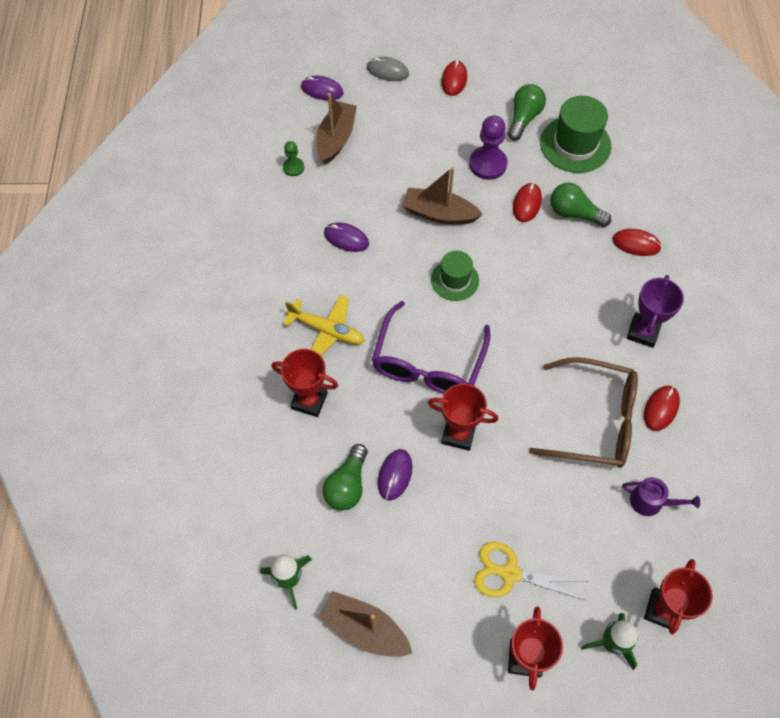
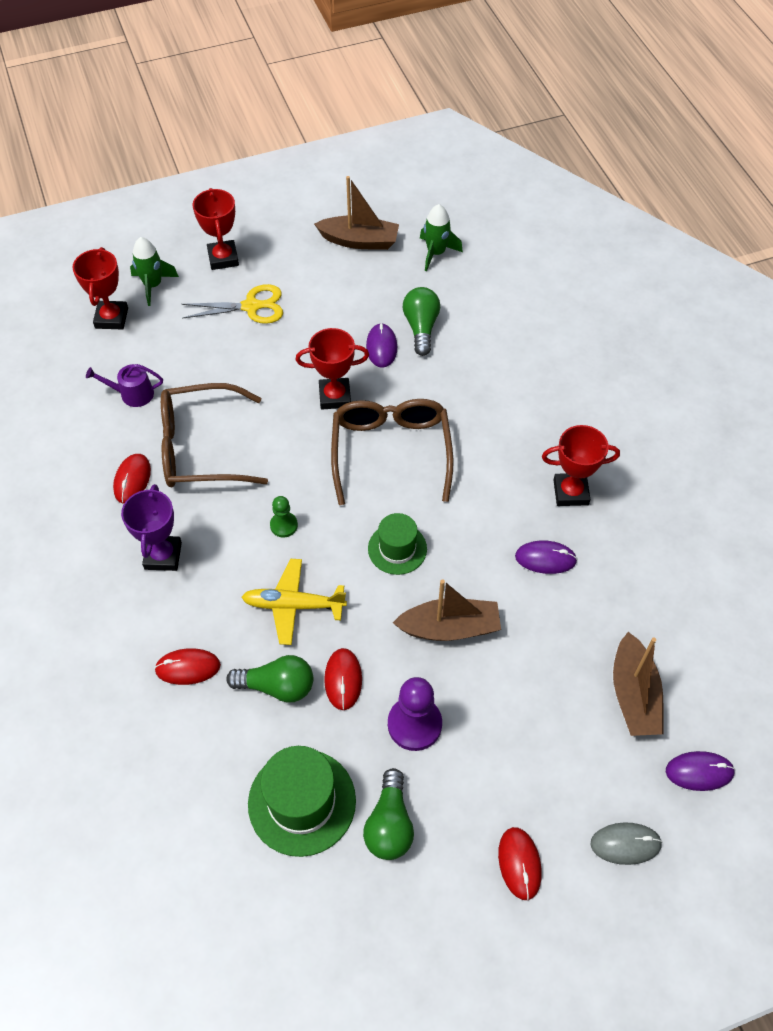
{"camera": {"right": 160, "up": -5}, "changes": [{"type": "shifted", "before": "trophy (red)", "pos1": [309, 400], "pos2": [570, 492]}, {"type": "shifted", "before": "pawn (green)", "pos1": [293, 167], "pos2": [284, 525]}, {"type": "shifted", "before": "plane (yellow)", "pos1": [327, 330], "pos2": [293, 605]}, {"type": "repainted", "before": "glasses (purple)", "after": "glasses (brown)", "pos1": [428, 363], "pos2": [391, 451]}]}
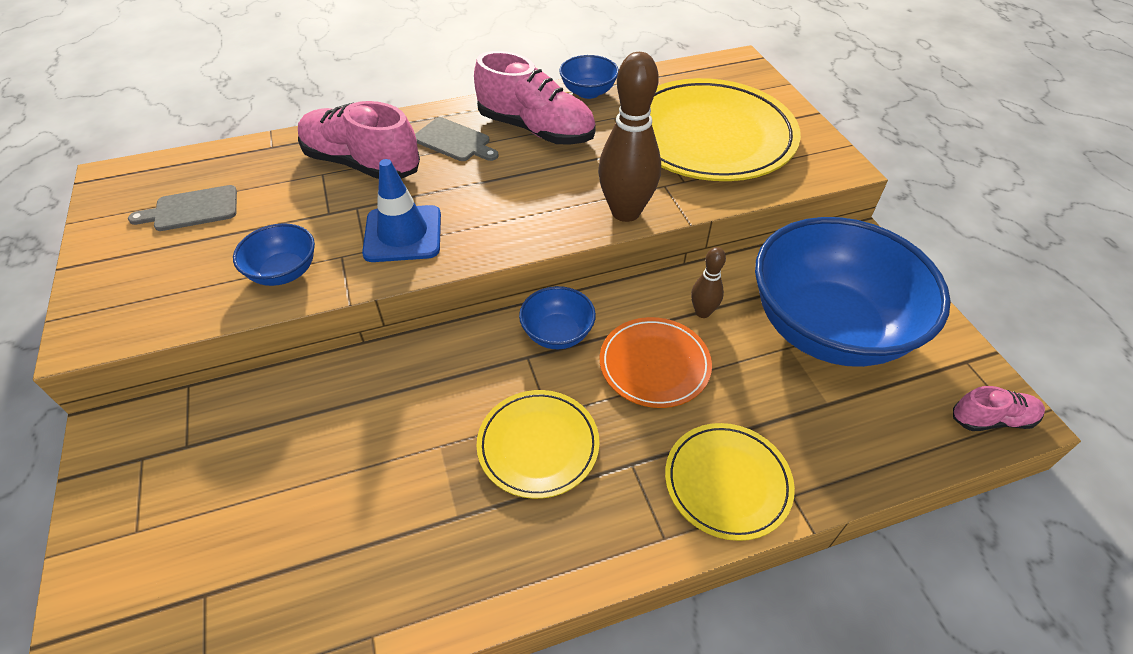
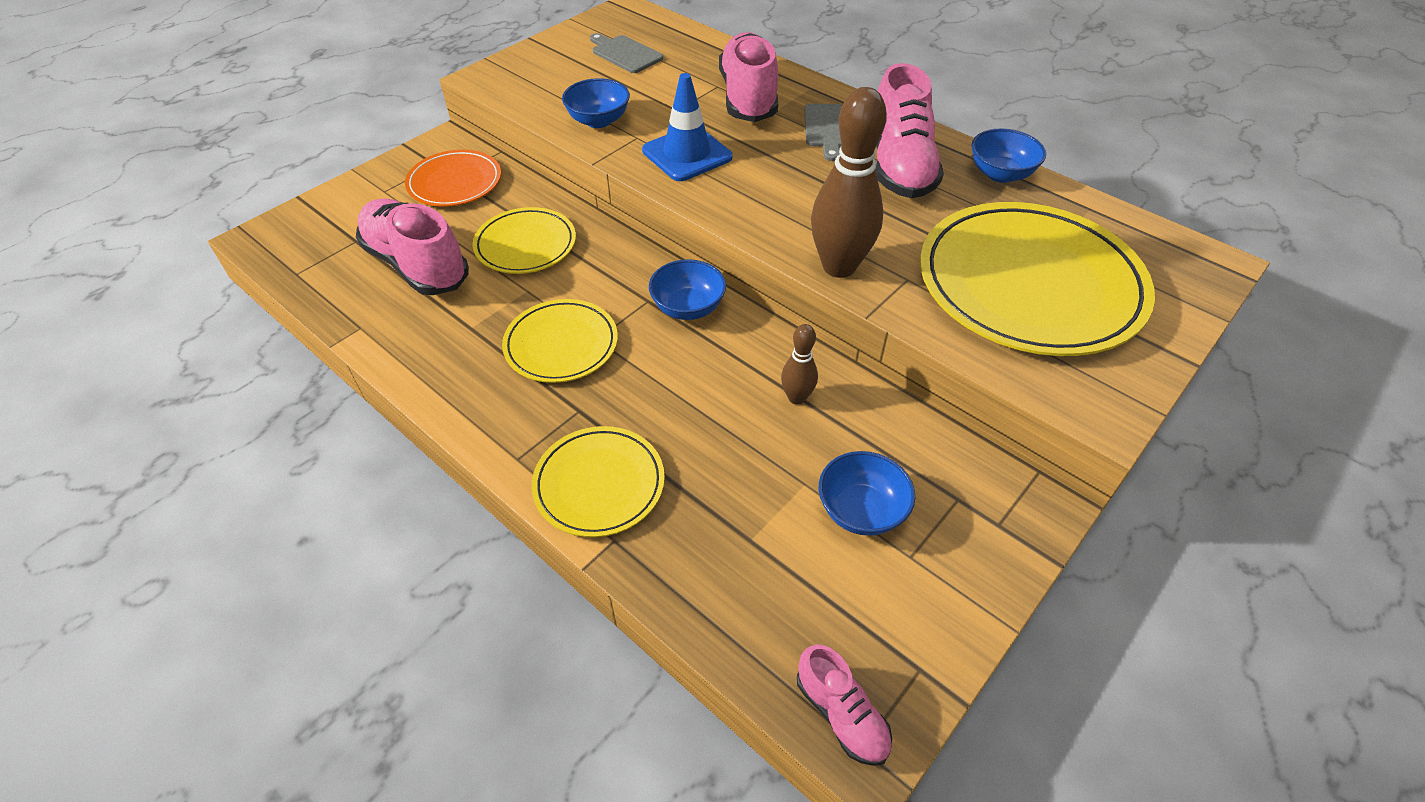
{"camera": {"right": 60, "up": 0}, "changes": [{"type": "new", "after": "shoe (pink)", "pos2": [417, 265]}, {"type": "new", "after": "plate (yellow)", "pos2": [525, 245]}, {"type": "shifted", "before": "plate (orange)", "pos1": [654, 365], "pos2": [455, 182]}, {"type": "scaled", "before": "bowl (blue)", "pos1": [828, 328], "pos2": [861, 511], "scale": 0.42}]}
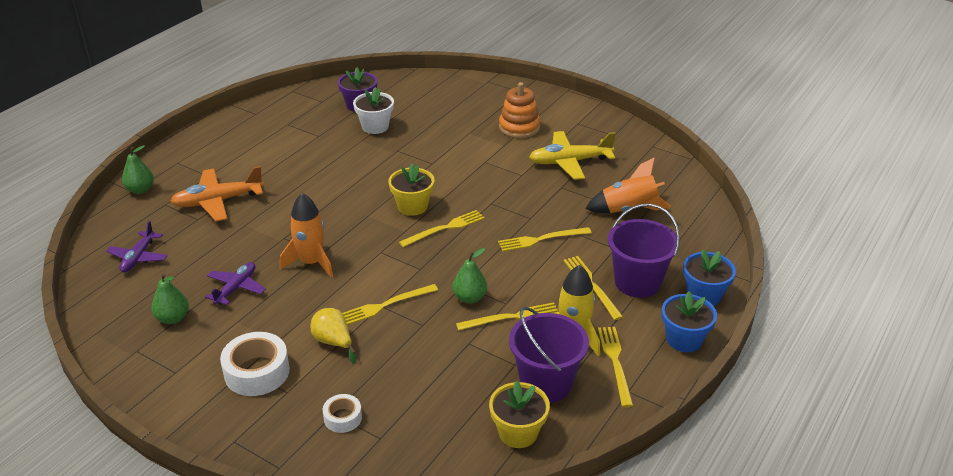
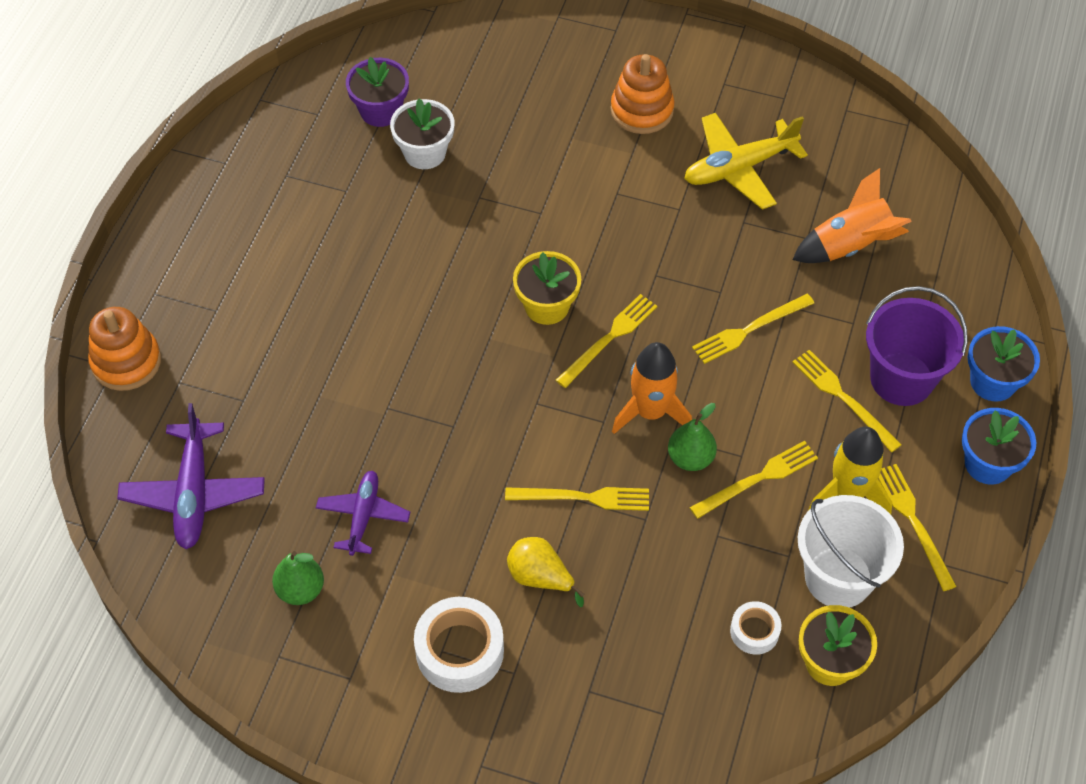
{"camera": {"right": -15, "up": 20}, "changes": [{"type": "gone", "before": "plane (orange)", "pos1": [218, 201]}, {"type": "shifted", "before": "rocket (orange)", "pos1": [311, 263], "pos2": [650, 412]}, {"type": "shifted", "before": "tape (white)", "pos1": [343, 418], "pos2": [754, 631]}, {"type": "swapped", "before": "pear (green)", "after": "stacking toy (orange)", "pos1": [140, 190], "pos2": [126, 362]}, {"type": "repainted", "before": "bucket (purple)", "after": "bucket (white)", "pos1": [546, 383], "pos2": [838, 577]}, {"type": "rotated", "before": "fork (yellow)", "pos1": [386, 305], "pos2": [583, 497], "turn": -135}, {"type": "scaled", "before": "plane (purple)", "pos1": [138, 257], "pos2": [194, 493], "scale": 1.54}]}
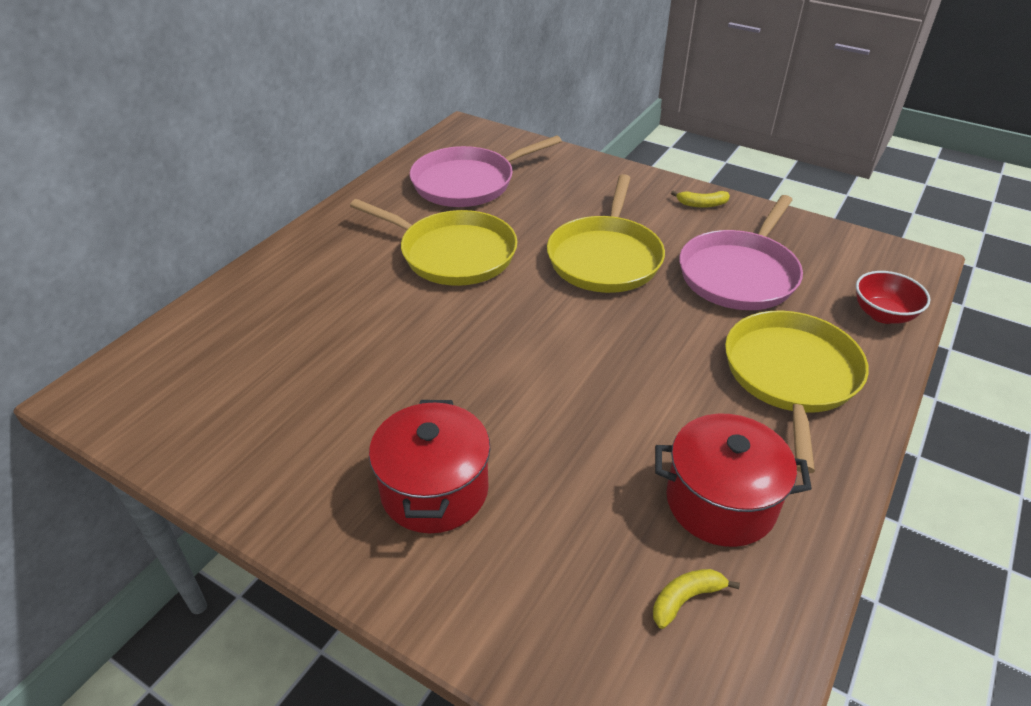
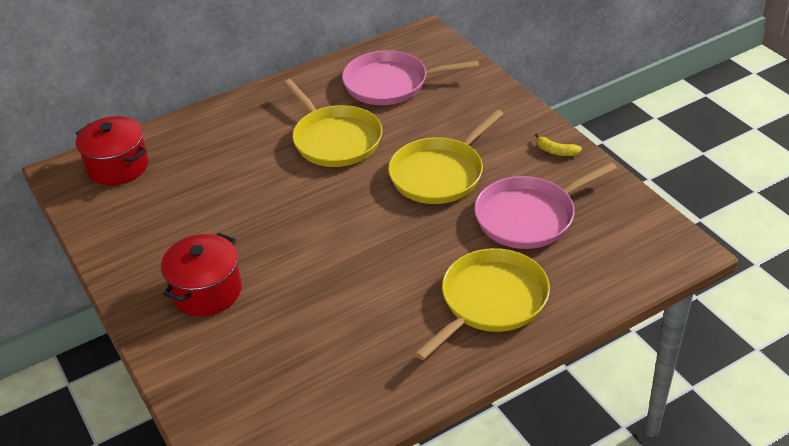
{"camera": {"right": 30, "up": 0}, "changes": [{"type": "gone", "before": "banana (yellow)", "pos1": [685, 599]}, {"type": "gone", "before": "bowl (red)", "pos1": [883, 314]}, {"type": "shifted", "before": "pot (red)", "pos1": [720, 502], "pos2": [118, 166]}]}
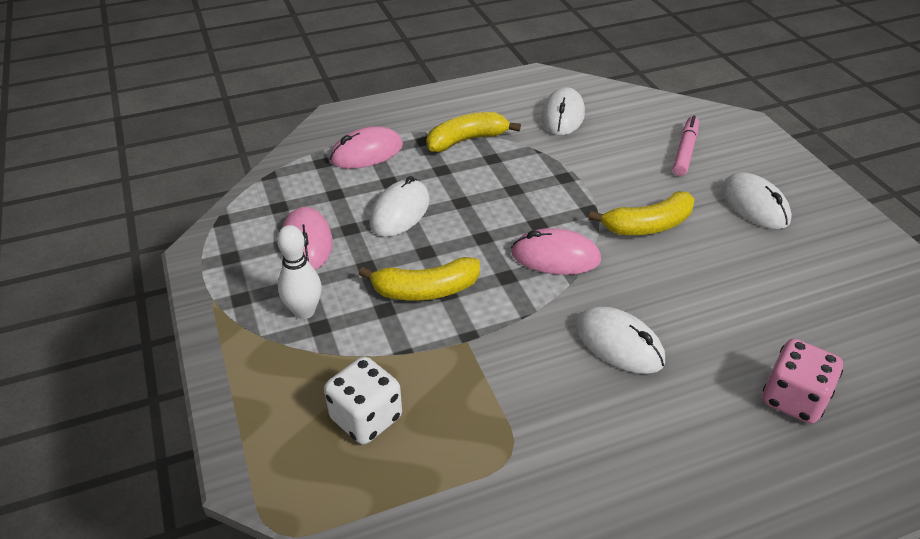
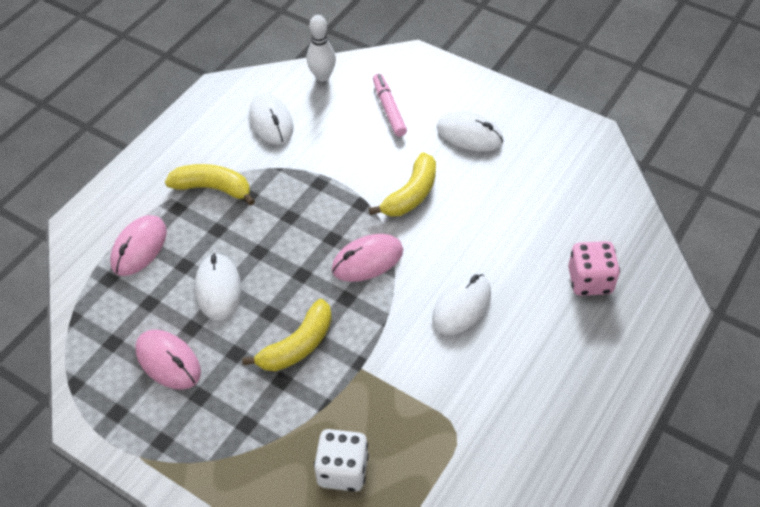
{"camera": {"right": -35, "up": 10}, "changes": [{"type": "shifted", "before": "bowling pin (white)", "pos1": [304, 311], "pos2": [322, 76]}, {"type": "rotated", "before": "banana (yellow)", "pos1": [467, 140], "pos2": [213, 188], "turn": 75}, {"type": "rotated", "before": "mouse (white)", "pos1": [619, 344], "pos2": [461, 306], "turn": -60}]}
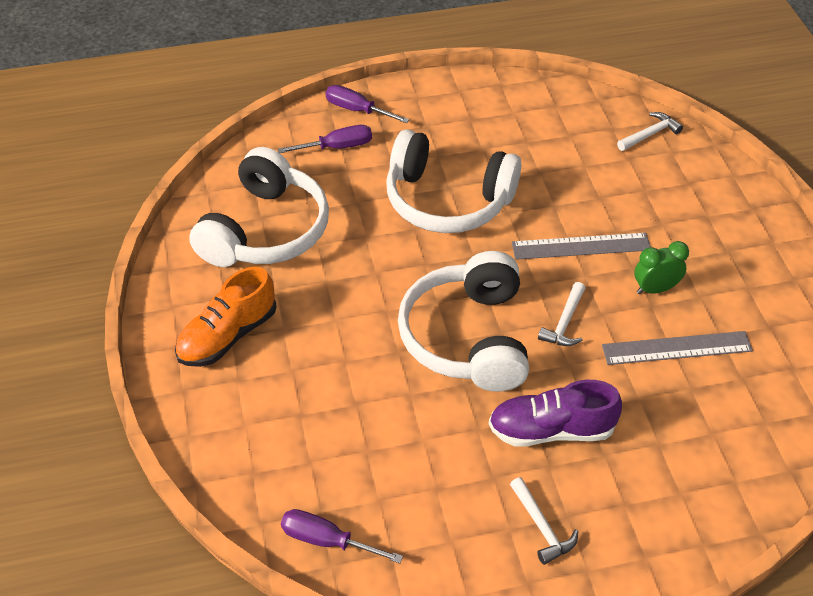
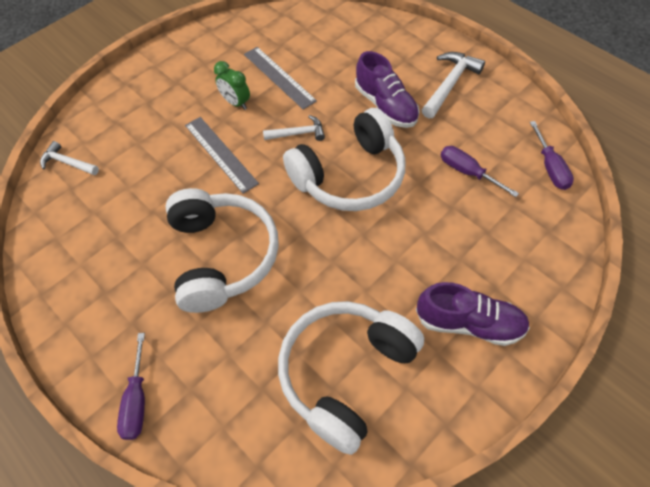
{"camera": {"right": -120, "up": 10}, "changes": [{"type": "shifted", "before": "screwdriver (purple)", "pos1": [337, 147], "pos2": [467, 172]}, {"type": "repainted", "before": "shoe (orange)", "after": "shoe (purple)", "pos1": [227, 336], "pos2": [469, 323]}, {"type": "rotated", "before": "headphones (white)", "pos1": [265, 230], "pos2": [346, 373], "turn": -45}, {"type": "scaled", "before": "hammer (white)", "pos1": [542, 527], "pos2": [450, 84], "scale": 1.57}]}
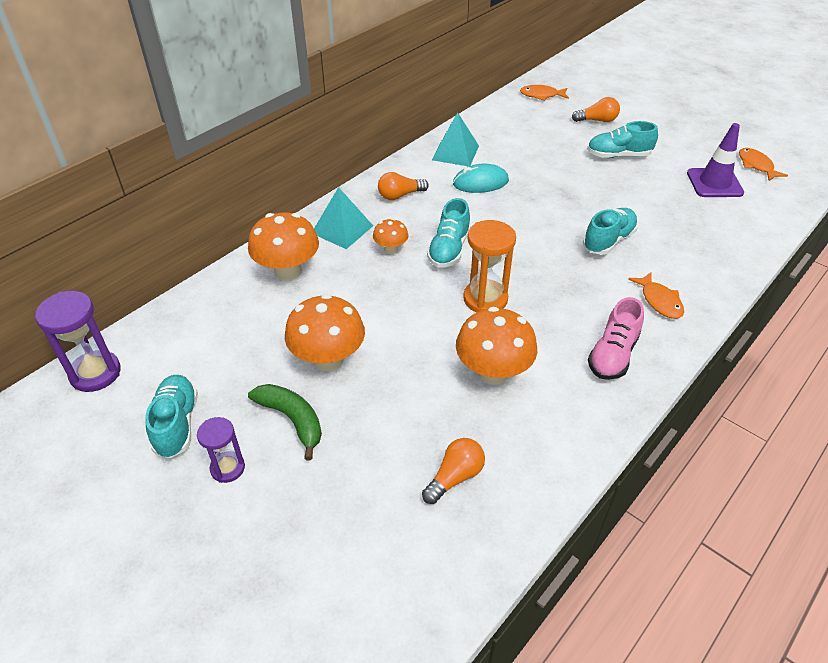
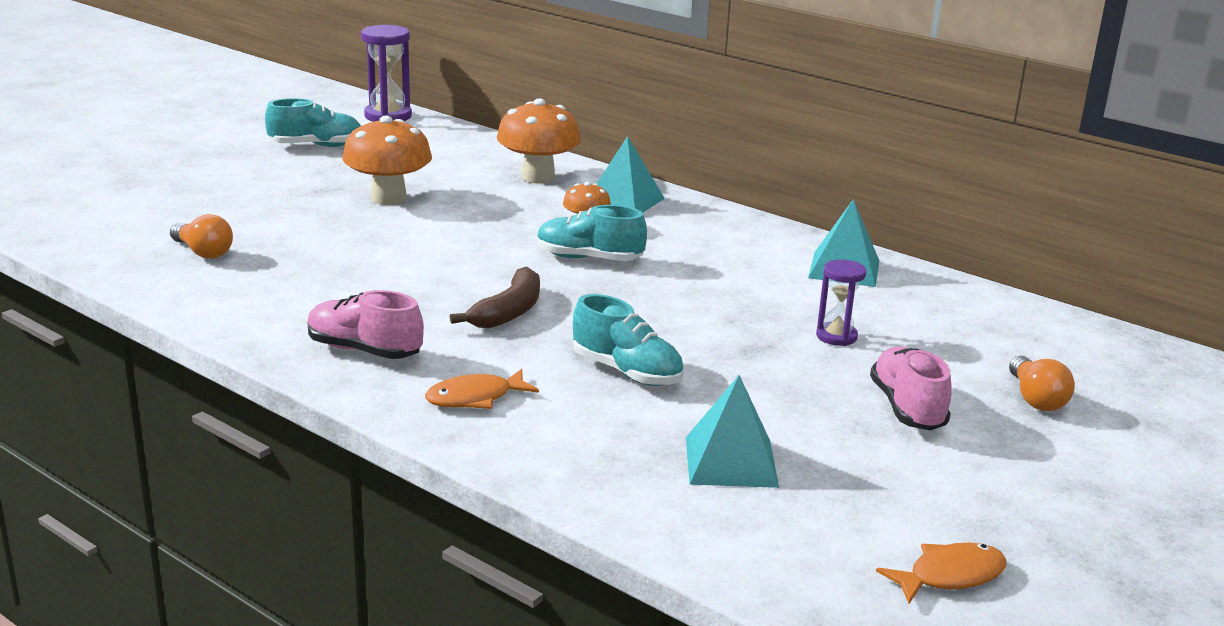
{"camera": {"right": 85, "up": -20}, "changes": [{"type": "gone", "before": "banana (green)", "pos1": [292, 420]}, {"type": "gone", "before": "light bulb (orange)", "pos1": [400, 195]}, {"type": "gone", "before": "mouse (turquoise)", "pos1": [480, 182]}, {"type": "gone", "before": "mushroom (orange)", "pos1": [493, 372]}, {"type": "gone", "before": "hourglass (orange)", "pos1": [485, 299]}, {"type": "gone", "before": "fish (orange)", "pos1": [541, 95]}, {"type": "gone", "before": "traffic cone (purple)", "pos1": [714, 183]}, {"type": "new", "after": "banana (brown)", "pos2": [509, 312]}, {"type": "new", "after": "pyramid (turquoise)", "pos2": [730, 461]}, {"type": "shifted", "before": "hourglass (purple)", "pos1": [227, 468], "pos2": [836, 336]}, {"type": "repainted", "before": "shoe (turquoise)", "after": "shoe (pink)", "pos1": [618, 155], "pos2": [907, 408]}]}
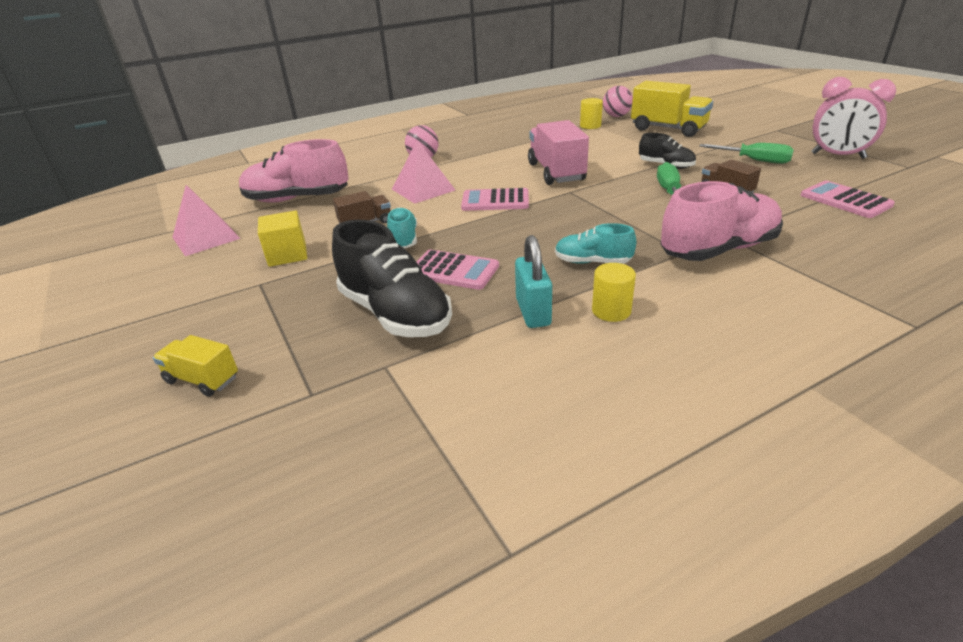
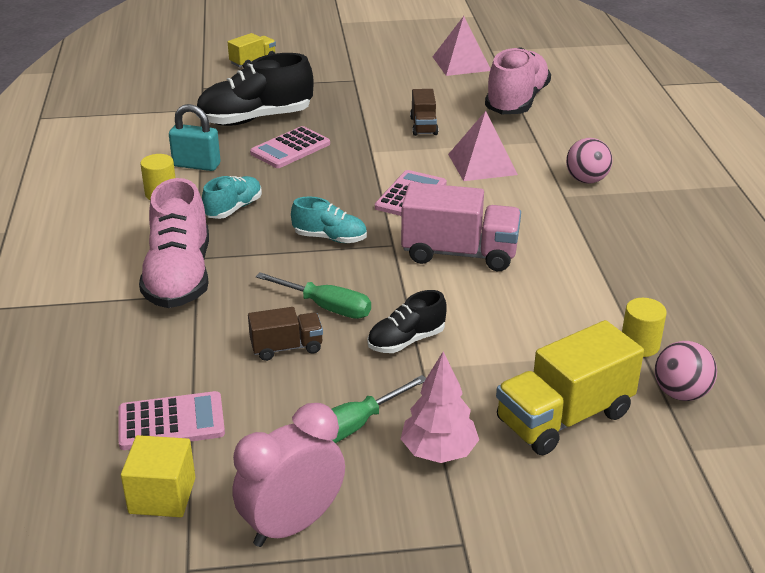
{"camera": {"right": 110, "up": 0}, "changes": [{"type": "new", "after": "tree (pink)", "pos2": [438, 451]}, {"type": "shifted", "before": "cube (yellow)", "pos1": [287, 255], "pos2": [162, 495]}, {"type": "shifted", "before": "shoe (turquoise)", "pos1": [403, 239], "pos2": [330, 238]}]}
